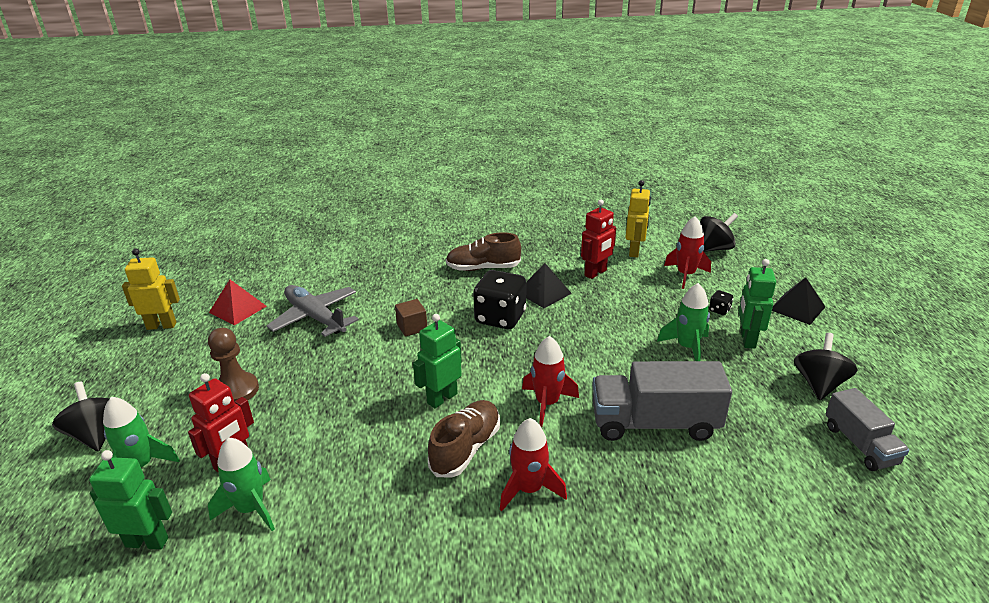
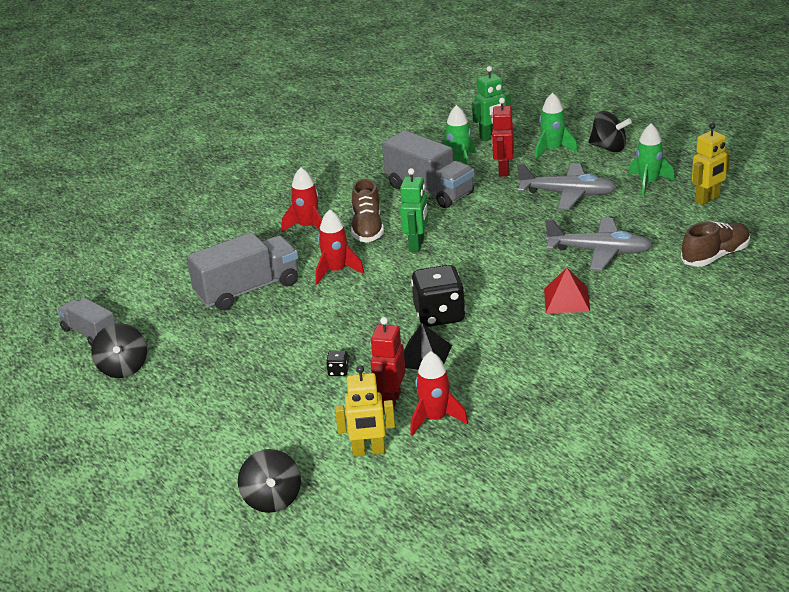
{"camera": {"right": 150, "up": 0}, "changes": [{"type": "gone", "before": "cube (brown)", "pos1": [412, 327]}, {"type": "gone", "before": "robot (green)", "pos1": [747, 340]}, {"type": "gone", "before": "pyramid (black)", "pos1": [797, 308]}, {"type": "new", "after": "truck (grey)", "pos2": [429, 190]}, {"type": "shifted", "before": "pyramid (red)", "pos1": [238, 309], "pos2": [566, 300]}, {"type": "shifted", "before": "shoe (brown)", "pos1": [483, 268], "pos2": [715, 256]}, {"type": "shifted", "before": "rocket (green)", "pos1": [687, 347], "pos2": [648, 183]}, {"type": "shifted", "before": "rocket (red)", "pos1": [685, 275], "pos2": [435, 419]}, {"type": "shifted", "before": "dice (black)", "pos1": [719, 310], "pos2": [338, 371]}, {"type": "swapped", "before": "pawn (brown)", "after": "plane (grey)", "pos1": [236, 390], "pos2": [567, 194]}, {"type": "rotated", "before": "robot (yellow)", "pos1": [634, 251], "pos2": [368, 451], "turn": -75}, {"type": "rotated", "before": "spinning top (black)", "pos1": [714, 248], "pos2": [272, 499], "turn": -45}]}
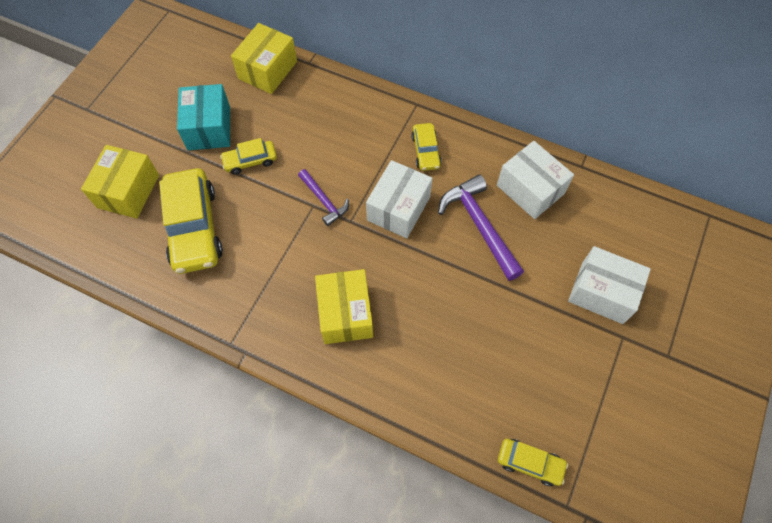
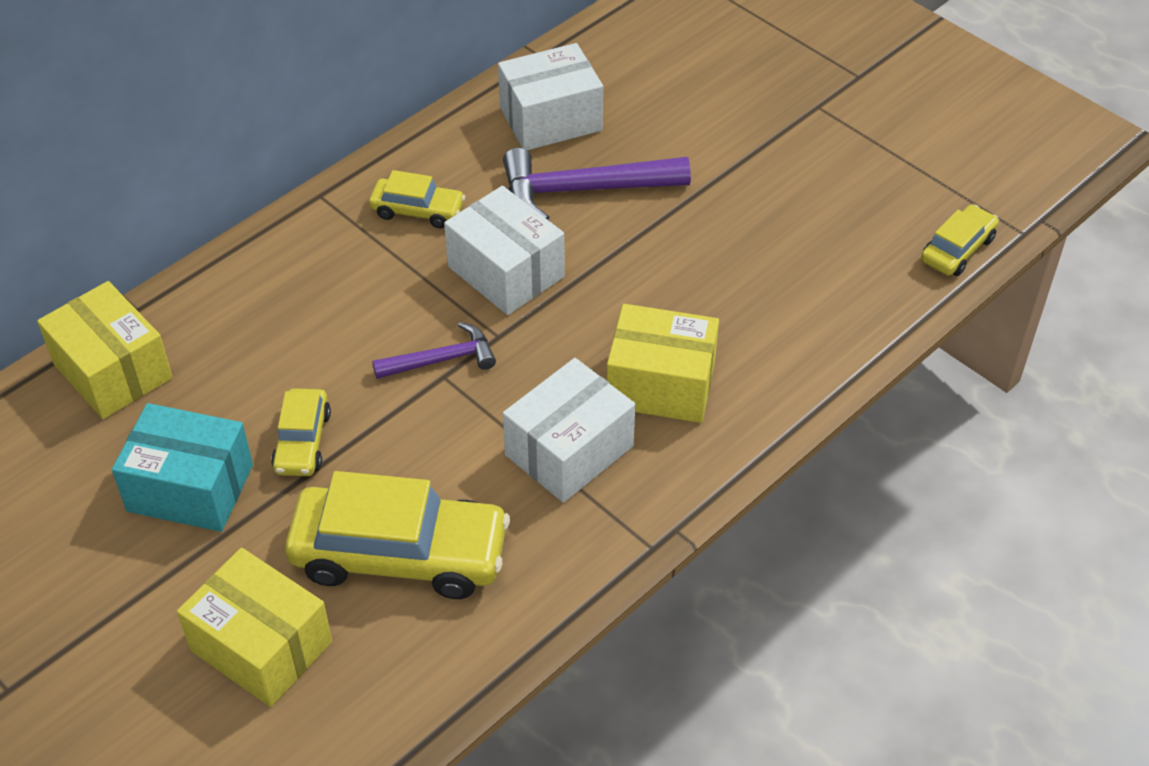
{"camera": {"right": -70, "up": -15}, "changes": [{"type": "shifted", "before": "box (white)", "pos1": [602, 292], "pos2": [569, 450]}]}
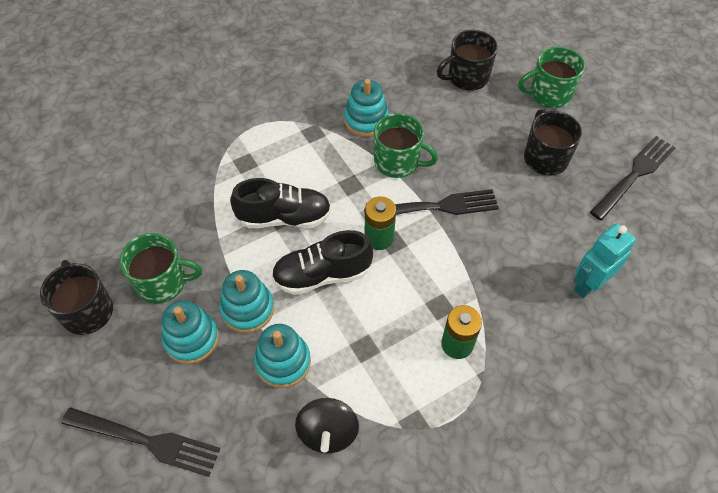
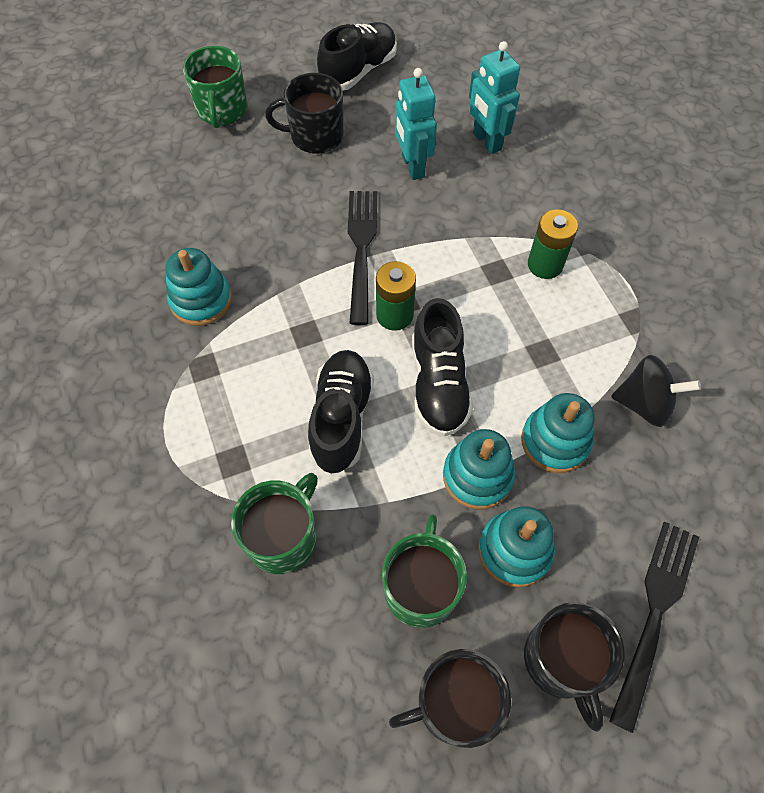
{"camera": {"right": -80, "up": 5}, "changes": [{"type": "new", "after": "robot (turquoise)", "pos2": [412, 166]}, {"type": "shifted", "before": "mug (green)", "pos1": [398, 162], "pos2": [283, 537]}, {"type": "shifted", "before": "mug (black)", "pos1": [467, 77], "pos2": [562, 660]}, {"type": "swapped", "before": "fork (black)", "after": "shoe (black)", "pos1": [634, 175], "pos2": [358, 71]}]}
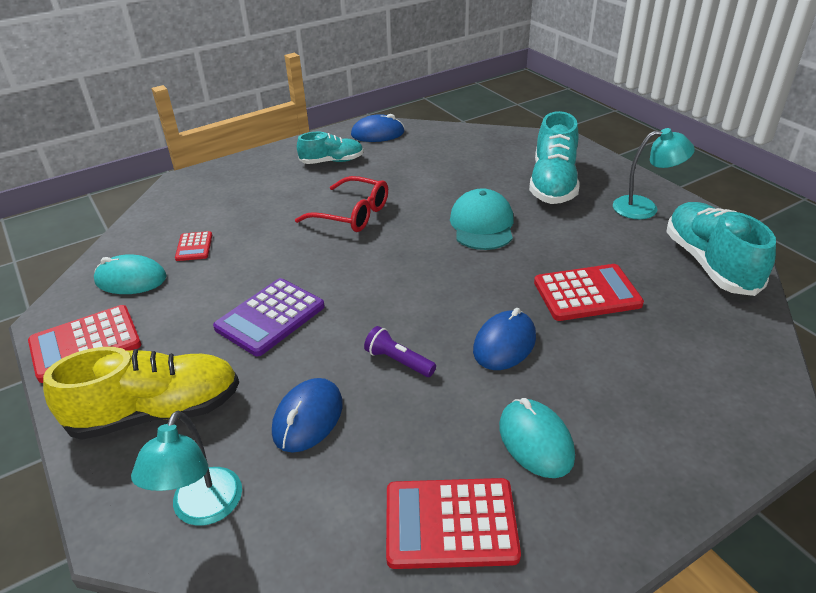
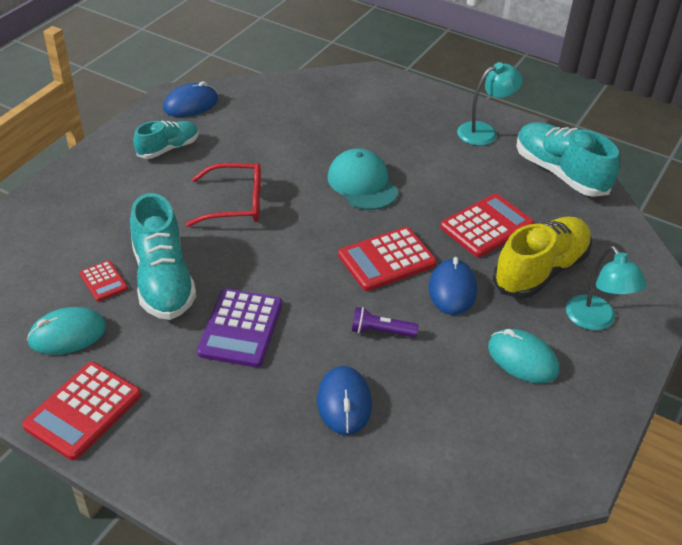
{"camera": {"right": -30, "up": 5}, "changes": [{"type": "shifted", "before": "shoe (yellow)", "pos1": [157, 412], "pos2": [540, 270]}, {"type": "shifted", "before": "lamp (turquoise)", "pos1": [202, 510], "pos2": [595, 320]}, {"type": "shifted", "before": "calculator (red)", "pos1": [450, 524], "pos2": [387, 260]}, {"type": "shifted", "before": "shoe (turquoise)", "pos1": [553, 184], "pos2": [163, 280]}]}
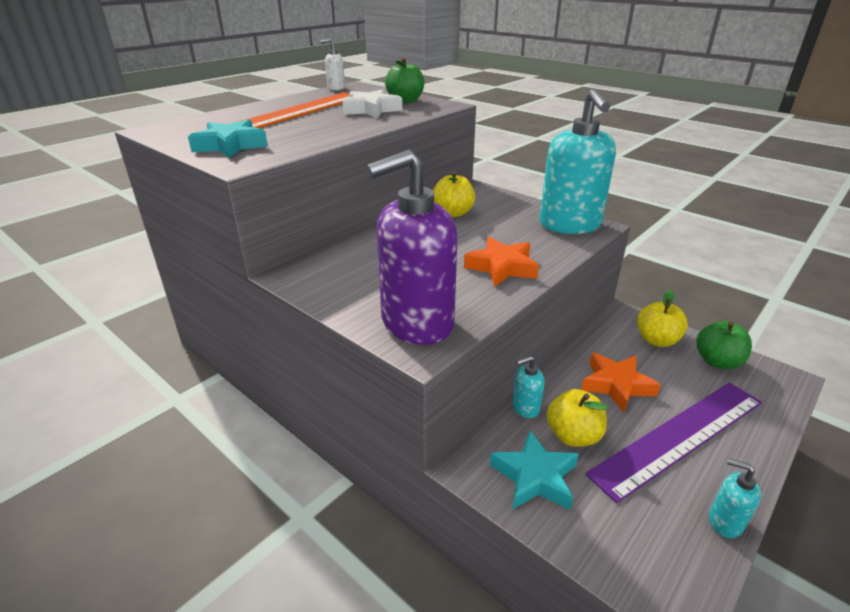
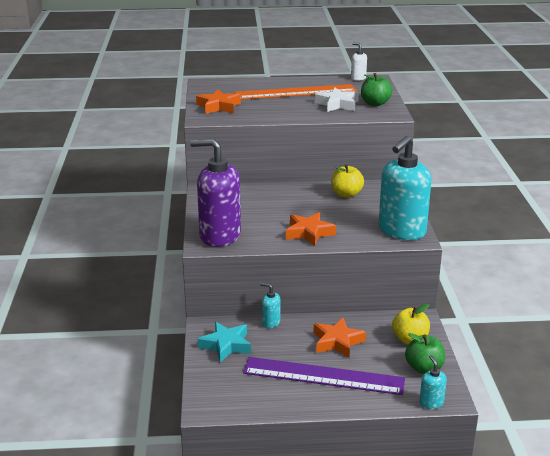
{"camera": {"right": 45, "up": -5}, "changes": [{"type": "gone", "before": "apple (yellow)", "pos1": [573, 436]}, {"type": "shifted", "before": "soap dispenser (turquoise)", "pos1": [724, 522], "pos2": [431, 403]}, {"type": "repainted", "before": "star (turquoise)", "after": "star (orange)", "pos1": [230, 146], "pos2": [218, 106]}]}
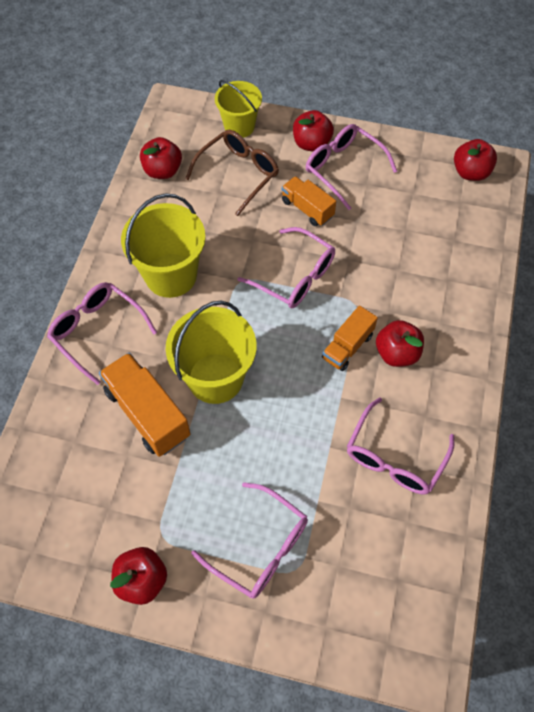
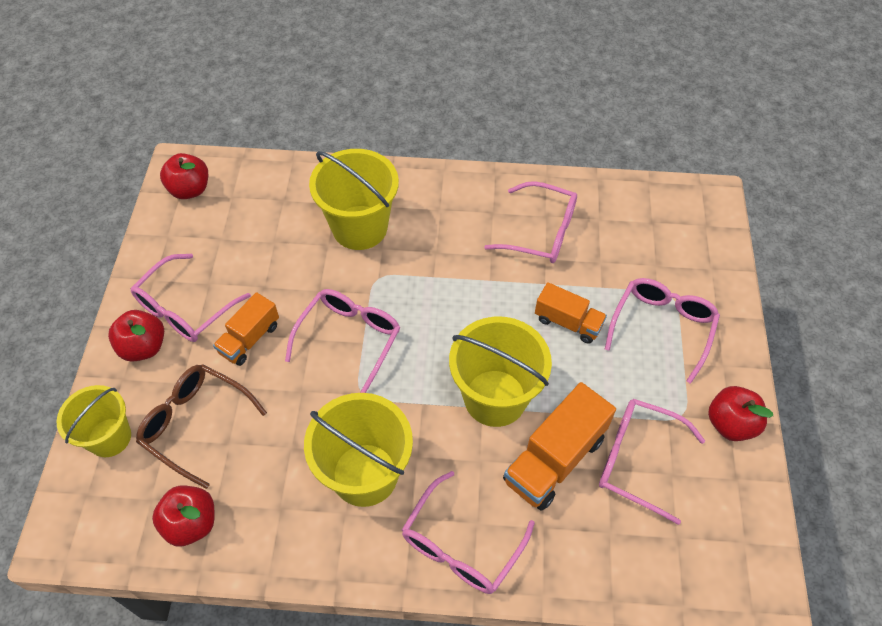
{"camera": {"right": -100, "up": -5}, "changes": [{"type": "gone", "before": "apple (red)", "pos1": [397, 353]}, {"type": "new", "after": "bucket (yellow)", "pos2": [359, 227]}, {"type": "new", "after": "glasses (pink)", "pos2": [637, 460]}, {"type": "shifted", "before": "truck (orange)", "pos1": [347, 346], "pos2": [568, 322]}]}
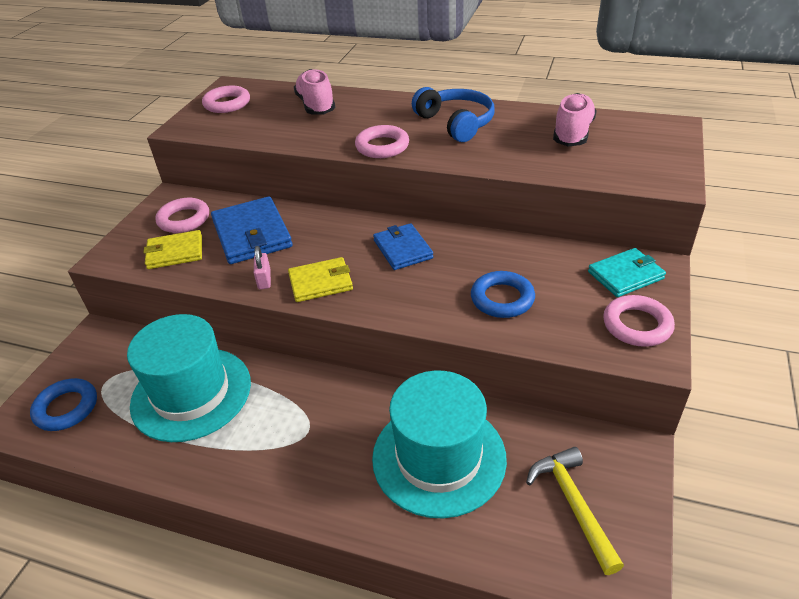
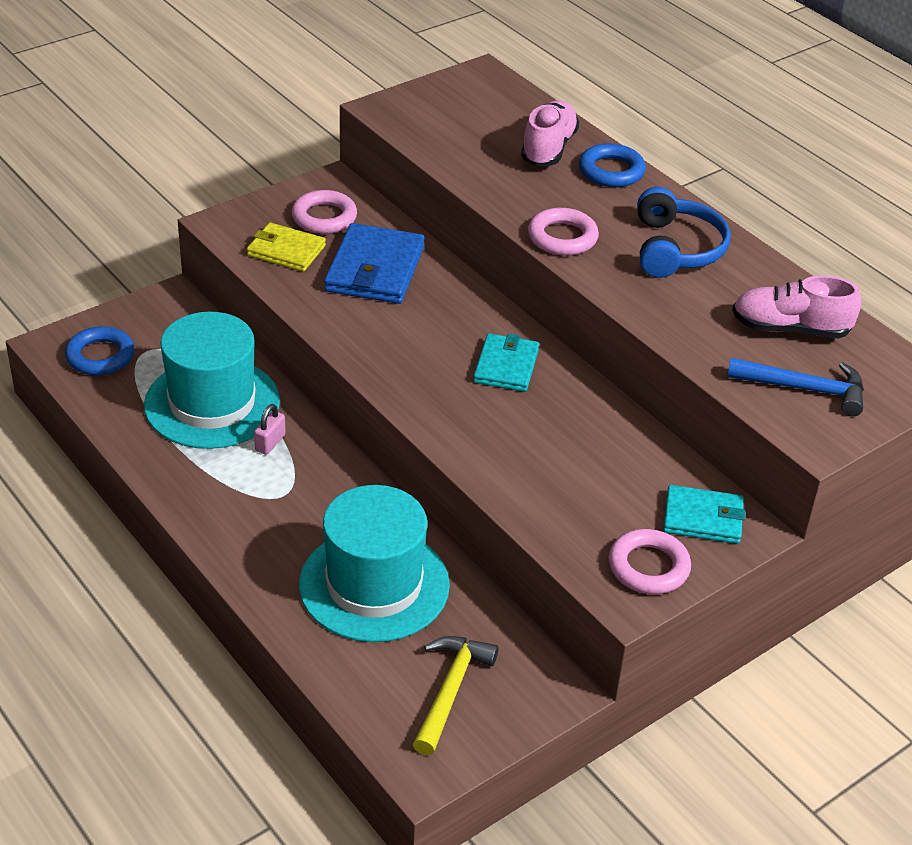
{"camera": {"right": 30, "up": 0}, "changes": [{"type": "gone", "before": "ring (pink)", "pos1": [227, 104]}, {"type": "gone", "before": "wallet (yellow)", "pos1": [320, 282]}, {"type": "new", "after": "hammer (blue)", "pos2": [805, 389]}, {"type": "shifted", "before": "padlock (pink)", "pos1": [264, 280], "pos2": [270, 443]}, {"type": "shifted", "before": "ring (blue)", "pos1": [502, 299], "pos2": [611, 171]}, {"type": "repainted", "before": "wallet (blue)", "after": "wallet (turquoise)", "pos1": [402, 249], "pos2": [506, 366]}, {"type": "rotated", "before": "shoe (pink)", "pos1": [572, 133], "pos2": [790, 329], "turn": -135}]}
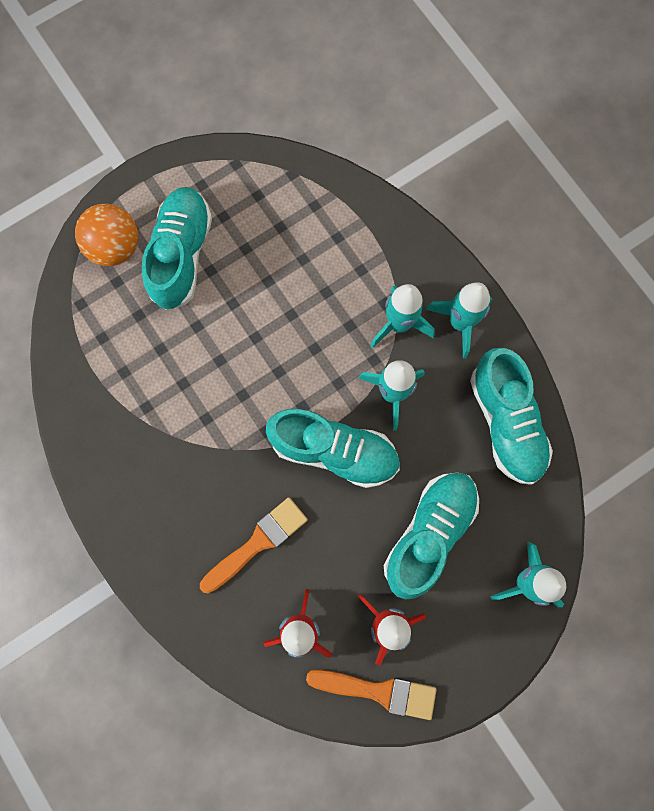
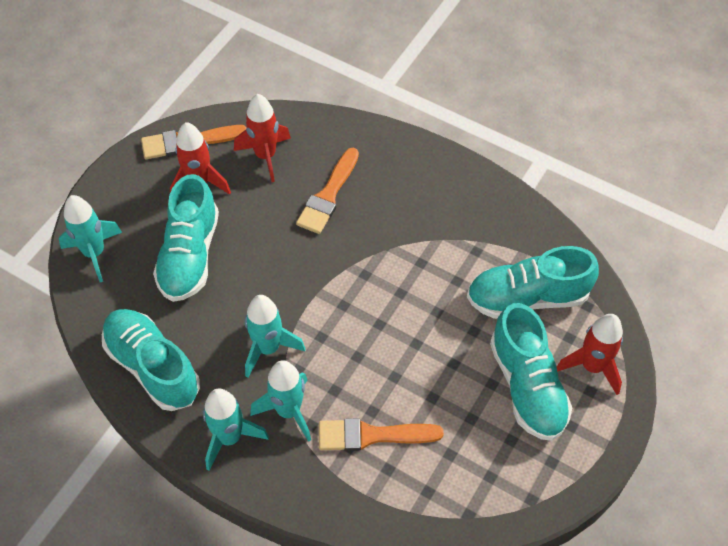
{"camera": {"right": 155, "up": -20}, "changes": [{"type": "new", "after": "brush (orange)", "pos2": [372, 435]}, {"type": "shifted", "before": "shoe (turquoise)", "pos1": [334, 451], "pos2": [527, 297]}, {"type": "swapped", "before": "ball (orange)", "after": "rocket (red)", "pos1": [115, 247], "pos2": [592, 366]}]}
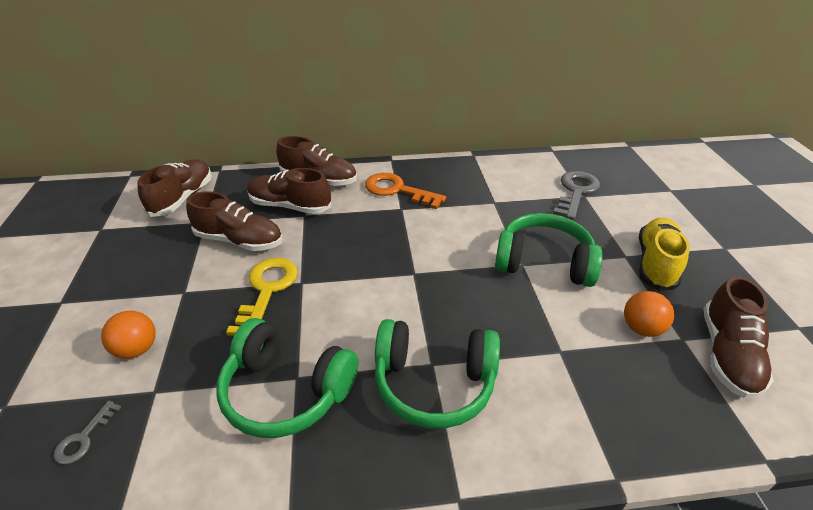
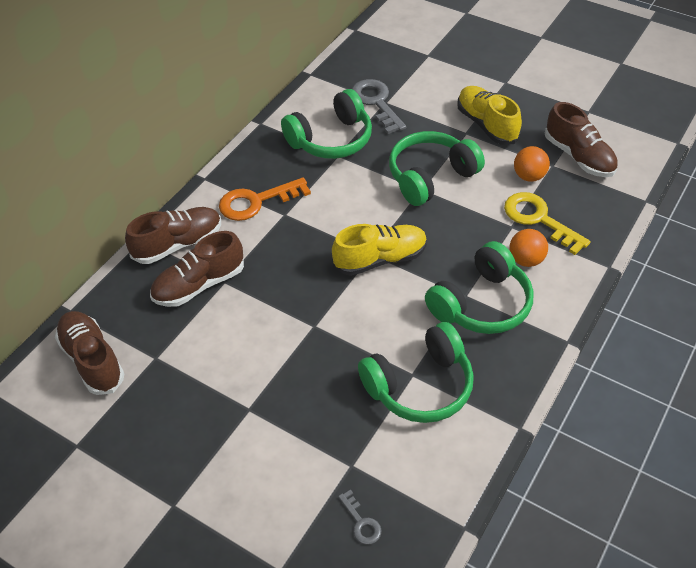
{"camera": {"right": -50, "up": 10}, "changes": [{"type": "gone", "before": "shoe (brown)", "pos1": [239, 241]}, {"type": "new", "after": "headphones (green)", "pos2": [331, 139]}, {"type": "new", "after": "shoe (yellow)", "pos2": [380, 259]}, {"type": "shifted", "before": "ball (orange)", "pos1": [137, 349], "pos2": [526, 260]}, {"type": "shifted", "before": "key (yellow)", "pos1": [267, 290], "pos2": [539, 219]}]}
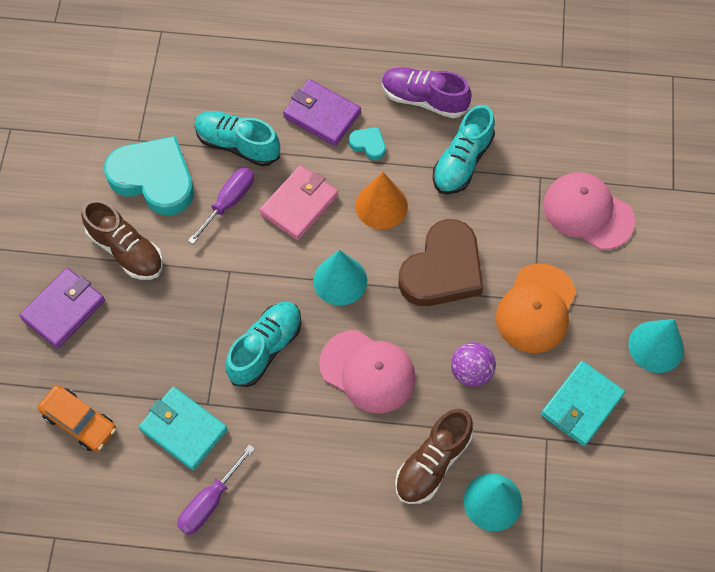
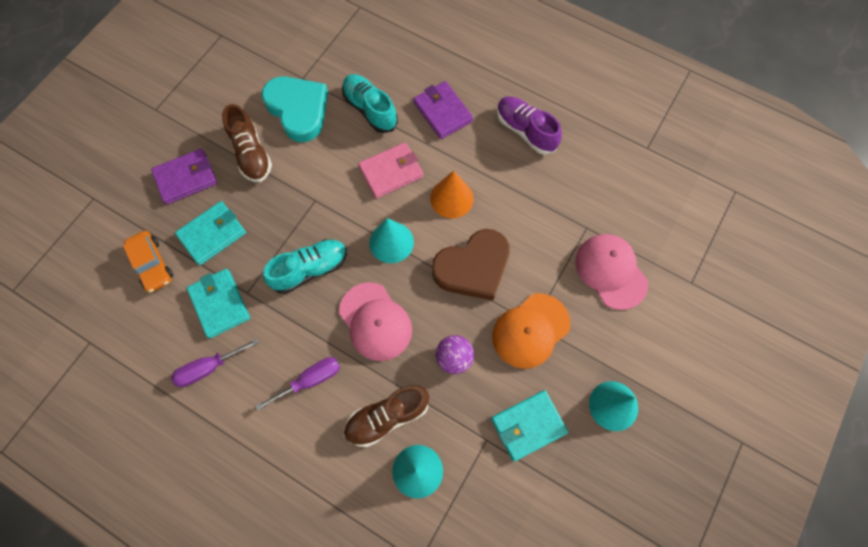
{"camera": {"right": 25, "up": 5}, "changes": [{"type": "gone", "before": "heart (turquoise)", "pos1": [368, 144]}, {"type": "gone", "before": "shoe (turquoise)", "pos1": [462, 162]}, {"type": "new", "after": "wallet (turquoise)", "pos2": [212, 234]}, {"type": "shifted", "before": "screwdriver (purple)", "pos1": [229, 202], "pos2": [310, 380]}]}
